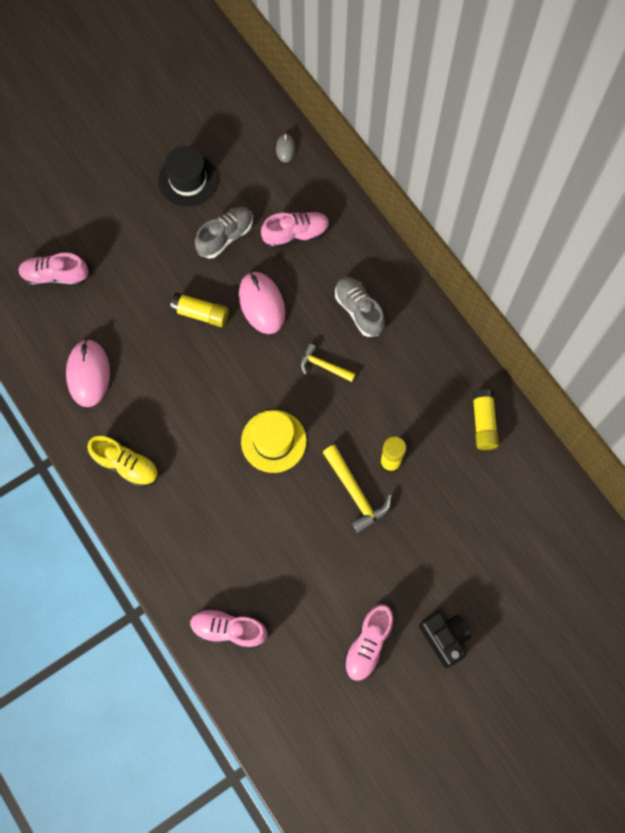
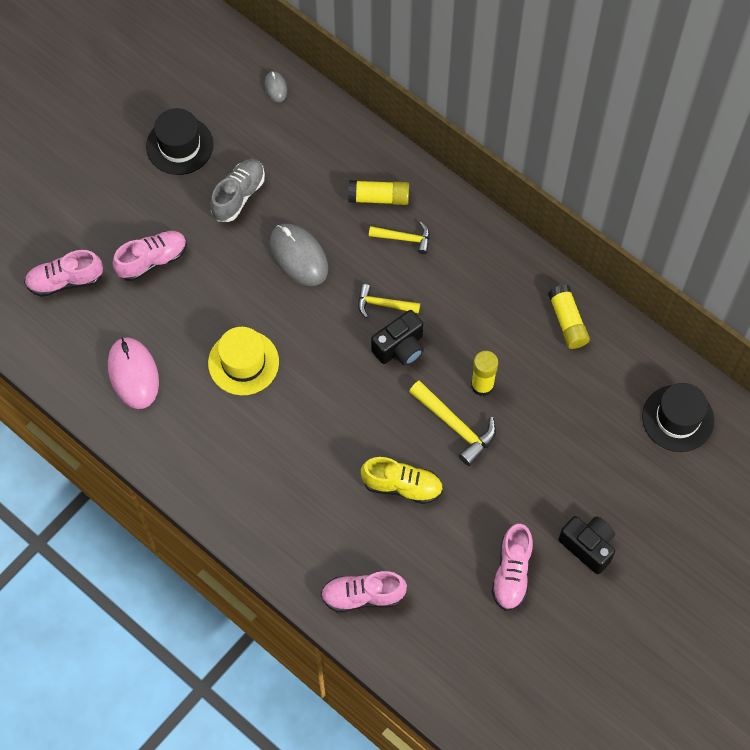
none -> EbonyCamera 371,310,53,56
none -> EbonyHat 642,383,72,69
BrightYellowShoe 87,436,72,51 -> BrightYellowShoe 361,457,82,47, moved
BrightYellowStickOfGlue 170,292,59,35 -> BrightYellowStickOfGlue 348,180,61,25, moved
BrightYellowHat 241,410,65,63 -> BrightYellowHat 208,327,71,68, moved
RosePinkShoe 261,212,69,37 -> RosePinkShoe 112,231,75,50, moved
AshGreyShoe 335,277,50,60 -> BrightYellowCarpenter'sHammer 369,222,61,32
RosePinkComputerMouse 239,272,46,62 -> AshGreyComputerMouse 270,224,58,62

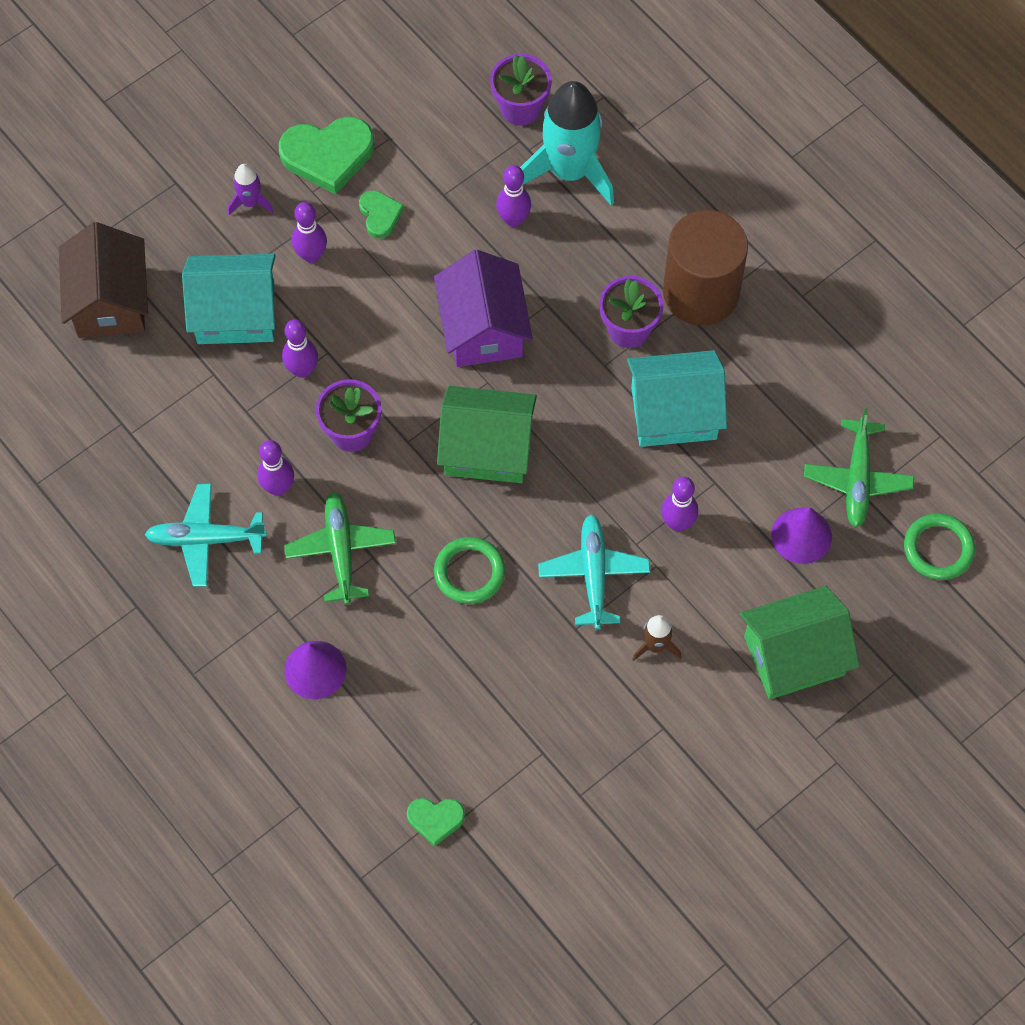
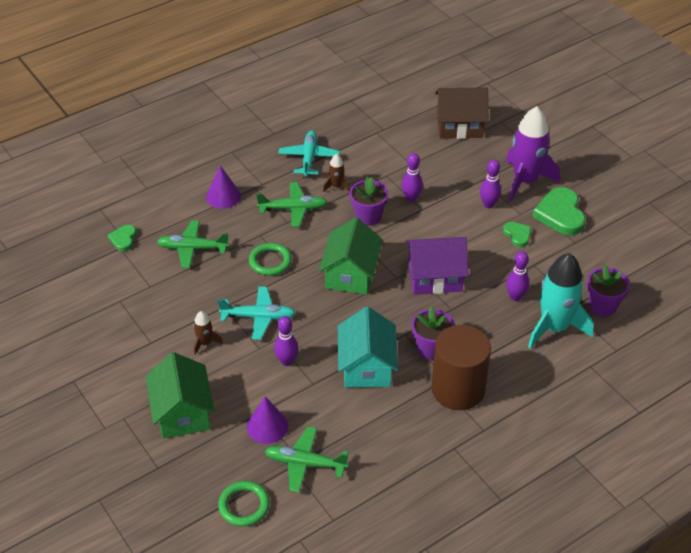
TurquoiseCottage 182,254,94,90 -> none
none -> EmeraldAeroplane 157,220,72,48
PurpleBowlingPin 257,440,37,56 -> DarkBrownRocket 323,154,27,38
EmeraldHeartShape 359,190,45,49 -> EmeraldHeartShape 503,222,28,25, 105 degrees counterclockwise
PurpleRocket 228,164,45,51 -> PurpleRocket 506,106,54,95, x2.22

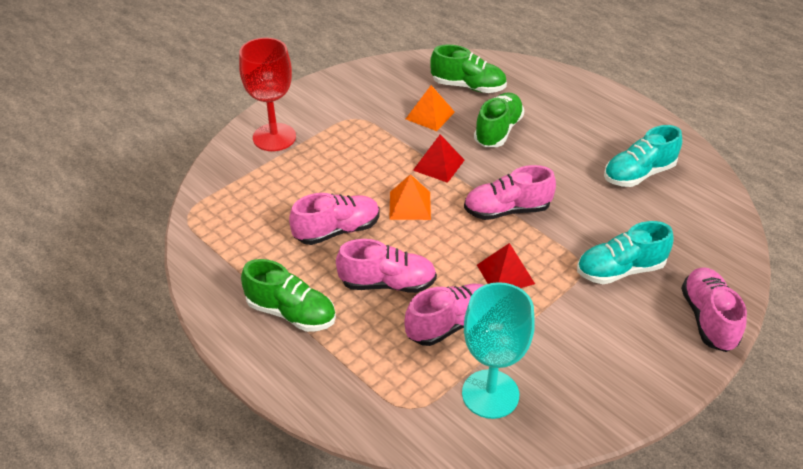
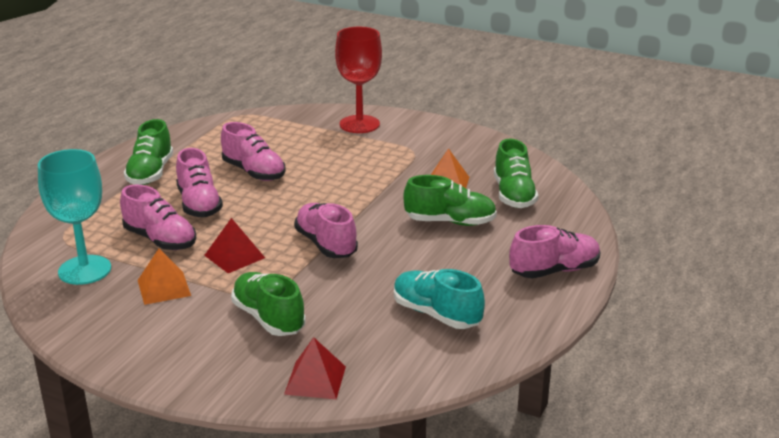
BrightOrangeSolidPyramid 390,174,41,46 -> BrightOrangeSolidPyramid 138,248,53,57, moved
ScarletSolidPyramid 413,134,51,49 -> ScarletSolidPyramid 284,337,62,62, moved
RosePinkShoe 681,267,66,85 -> RosePinkShoe 509,225,92,53, moved
TurquoiseShoe 577,221,97,63 -> EmeraldShoe 231,272,75,64

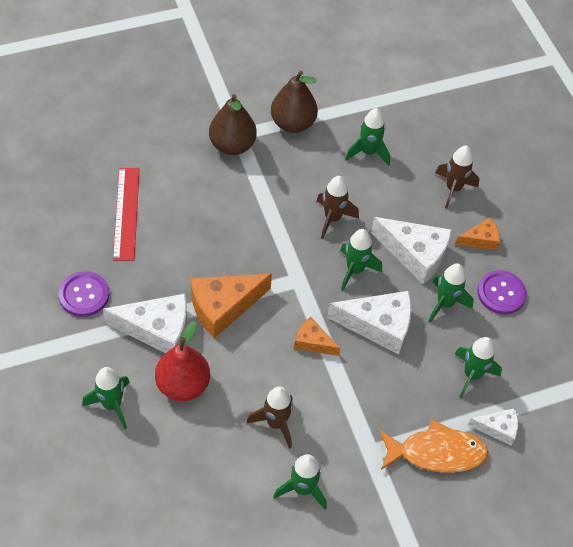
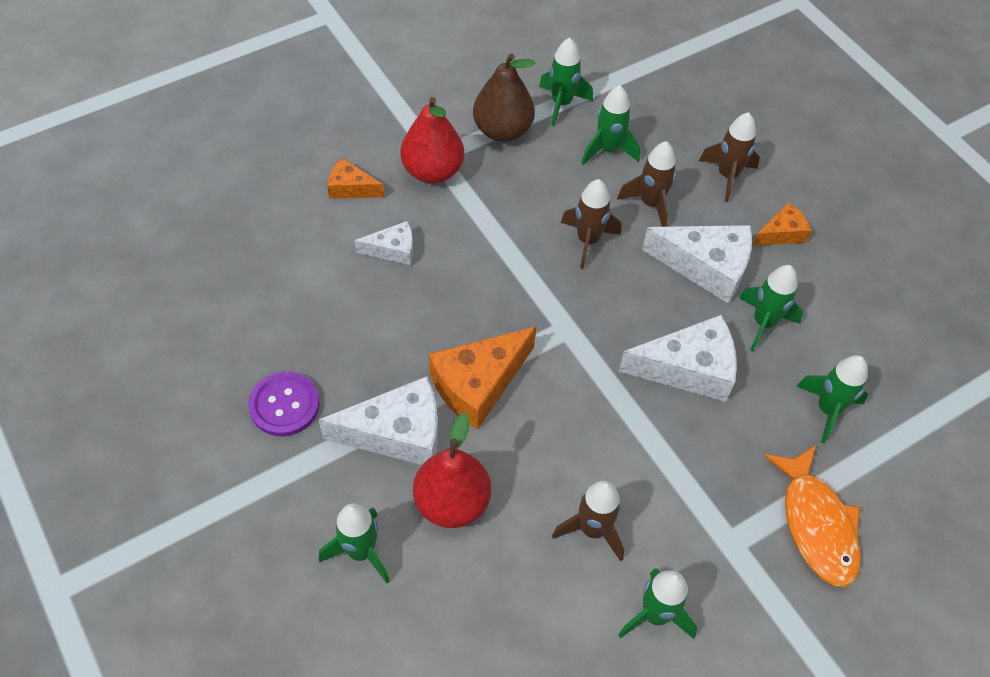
ScarletRuler 113,168,27,93 -> none
PurpleSewingButton 477,270,50,45 -> none
none -> DarkBrownRocket 617,141,60,86
BrightOrangeCheeseWedge 294,317,46,39 -> BrightOrangeCheeseWedge 327,158,57,41, moved
EmeraldRocket 340,229,42,61 -> EmeraldRocket 539,38,54,88, moved
PureWhiteCheeseWedge 468,408,50,38 -> PureWhiteCheeseWedge 355,221,58,44, moved
DarkBrownToyPear 209,94,48,61 -> ScarletToyPear 400,97,64,87
BrightOrangeToyFish 379,419,110,54 -> BrightOrangeToyFish 764,445,97,142, 90 degrees clockwise

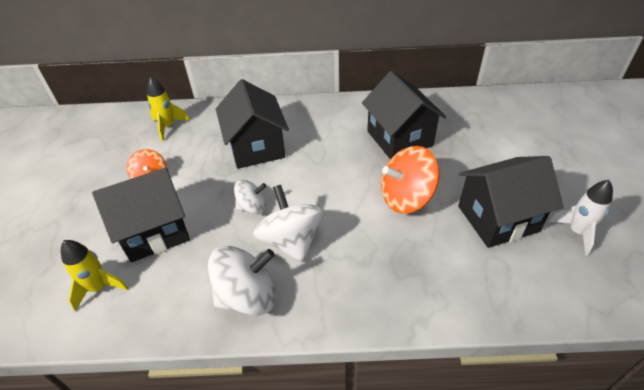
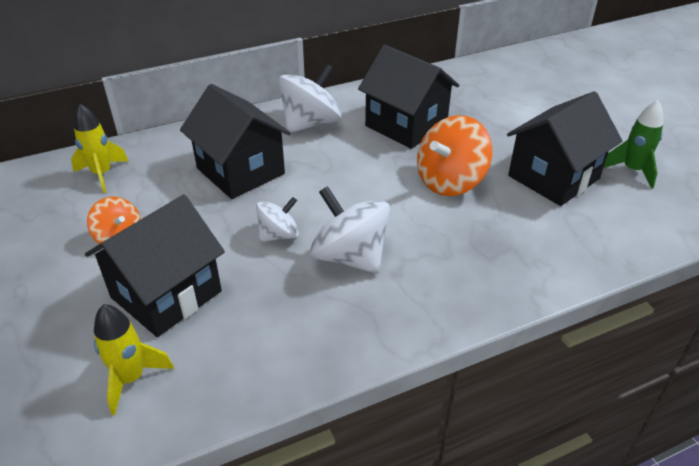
PureWhiteToyTop 208,246,68,70 -> PureWhiteToyTop 278,64,63,69, moved
PureWhiteRocket 548,180,65,76 -> EmeraldRocket 604,100,59,89

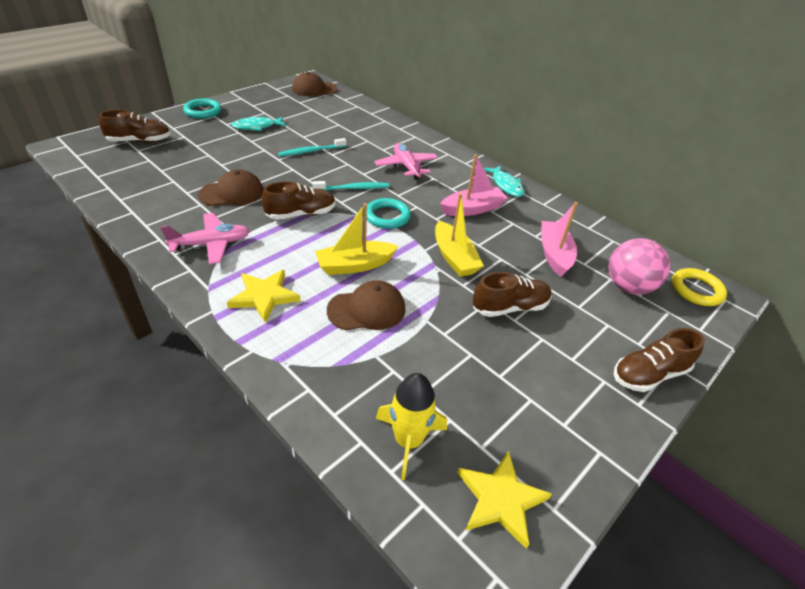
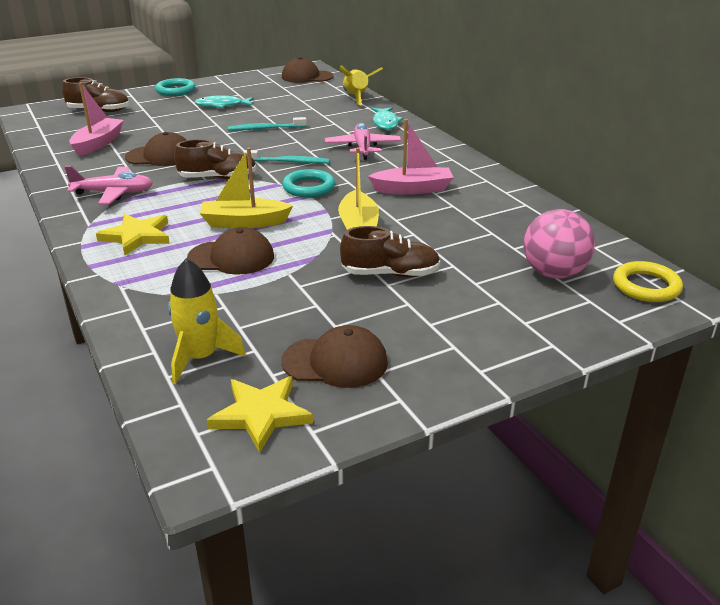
DarkBrownShoe 614,328,91,64 -> none
none -> DarkBrownCap 282,325,106,63
none -> BrightYellowRocket 339,65,44,40
TurquoiseToyFish 483,166,41,31 -> TurquoiseToyFish 371,107,32,23, moved
RosePinkBoat 541,202,37,75 -> RosePinkBoat 69,82,55,74, moved

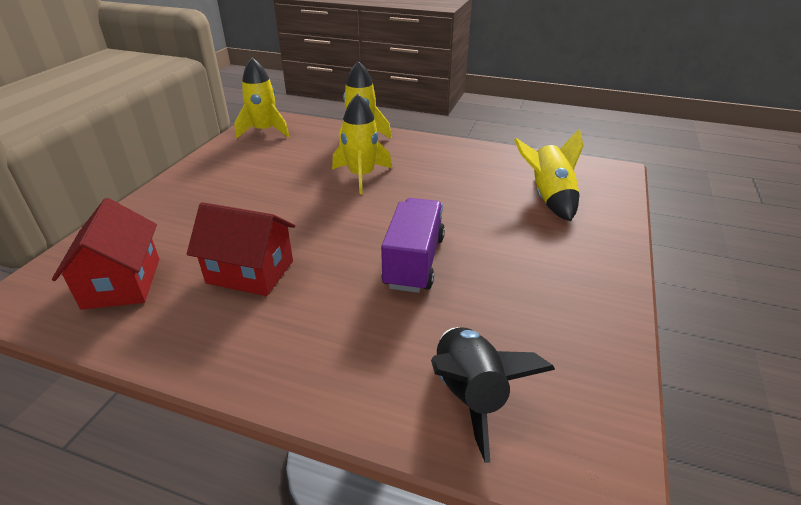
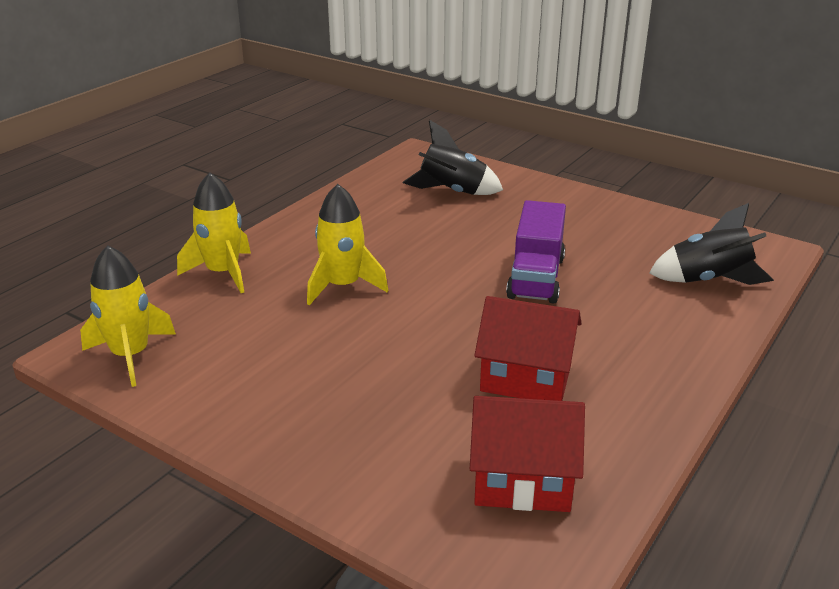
BrightYellowRocket 514,129,70,92 -> EbonyRocket 403,120,100,75
ScarletCottage 187,202,108,94 -> ScarletCottage 474,296,108,105, 75 degrees clockwise
PurpleTruck 381,198,64,95 -> PurpleTruck 506,200,60,104, 105 degrees counterclockwise

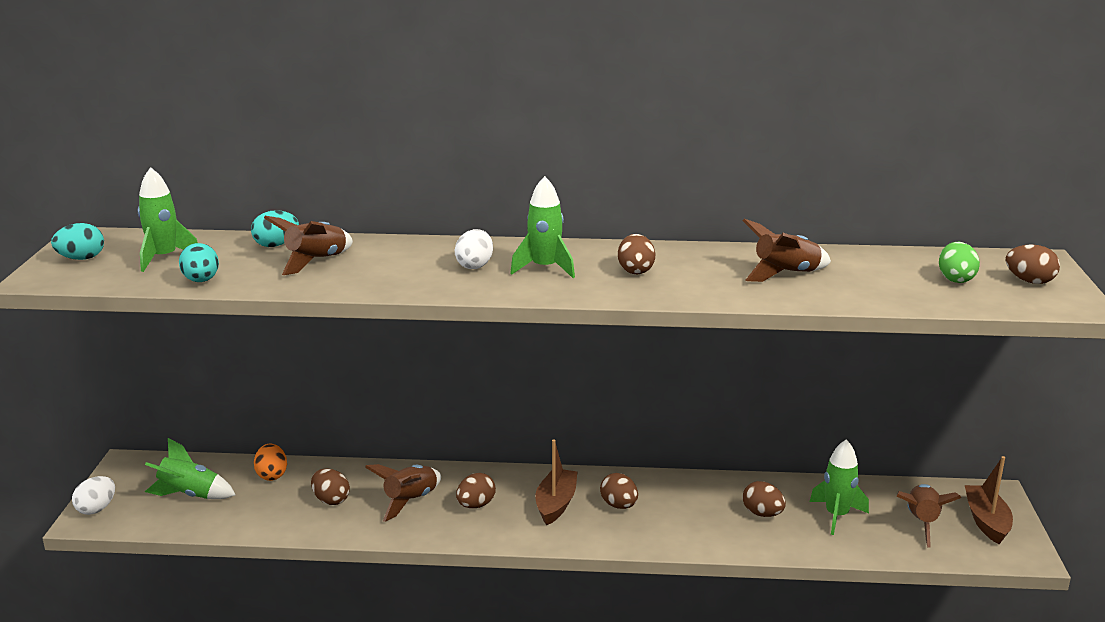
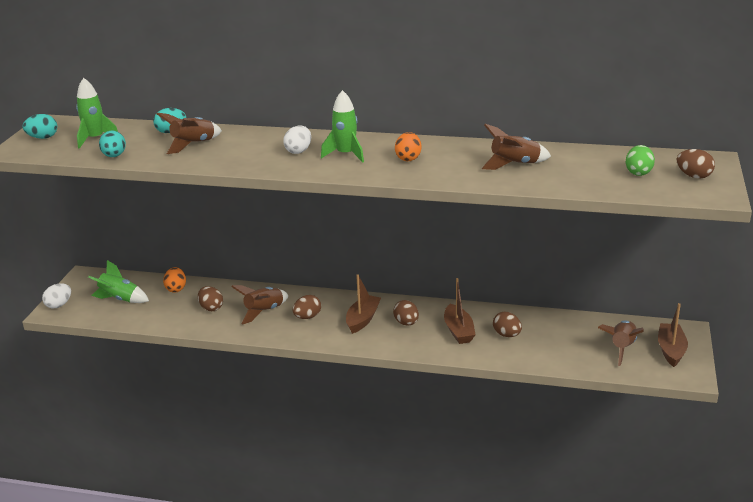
EmeraldRocket 810,439,59,96 -> none
none -> DarkBrownBoat 444,278,32,66
DarkBrownEggShape 618,234,37,40 -> BrightOrangeEggShape 395,132,27,29

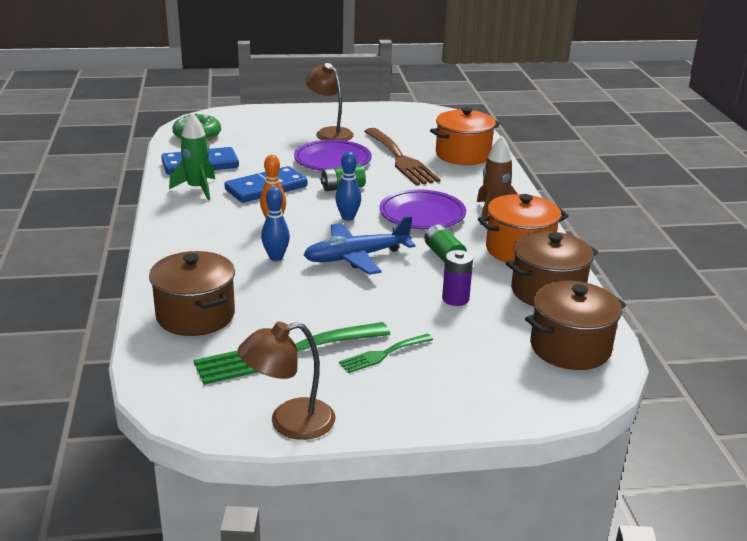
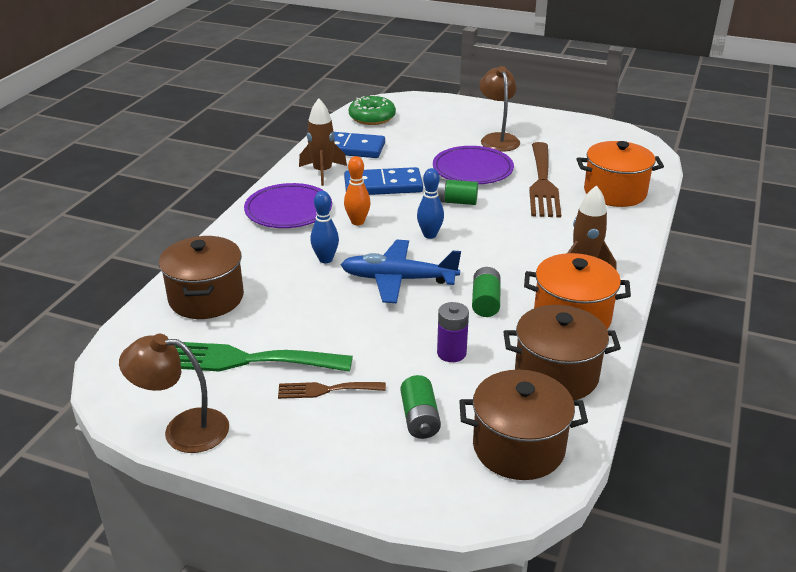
none -> EmeraldPowerCell 400,375,41,64
PurplePlate 379,189,87,40 -> PurplePlate 244,183,88,45, moved
EmeraldRocket 169,113,46,87 -> DarkBrownRocket 299,98,48,88
EmeraldTableFork 339,334,94,39 -> DarkBrownTableFork 278,382,108,17

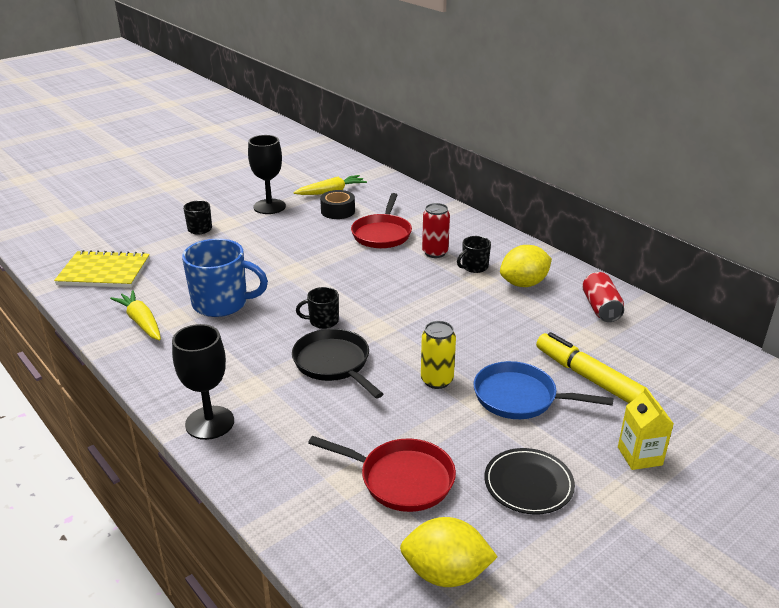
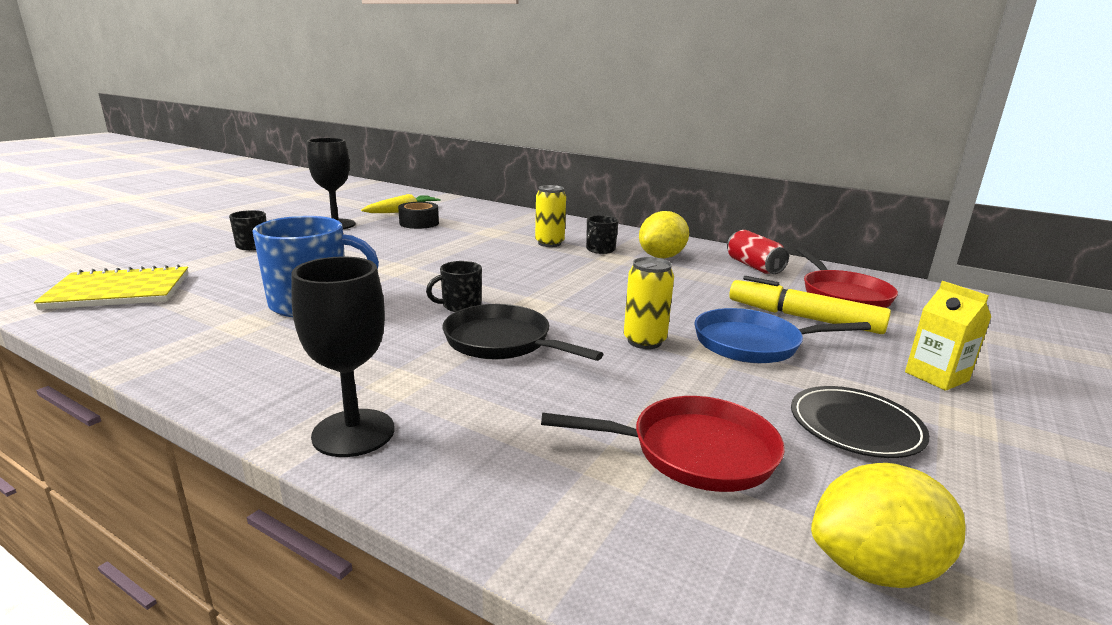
BrightYellowRootVegetable 110,290,51,50 -> none
ScarletFryingPan 351,193,61,55 -> ScarletFryingPan 796,247,102,61, moved
ScarletCan 422,203,28,55 -> BrightYellowCan 535,185,31,62

